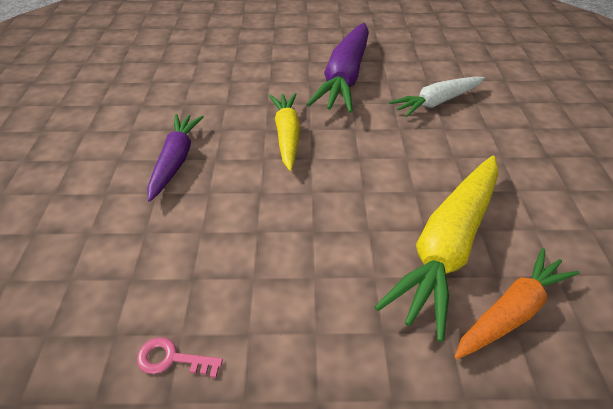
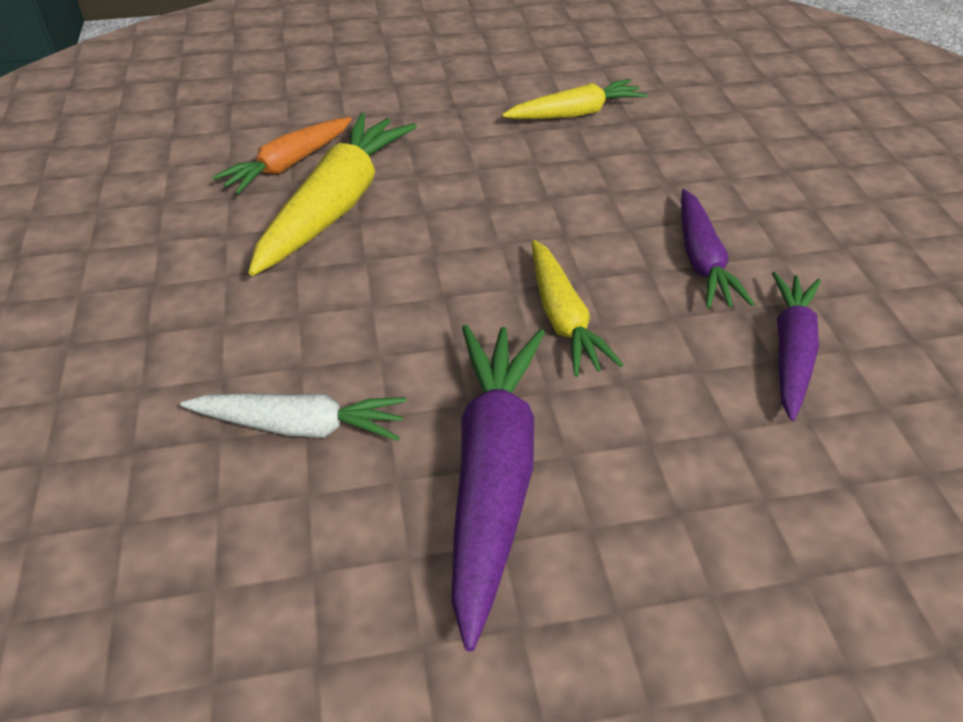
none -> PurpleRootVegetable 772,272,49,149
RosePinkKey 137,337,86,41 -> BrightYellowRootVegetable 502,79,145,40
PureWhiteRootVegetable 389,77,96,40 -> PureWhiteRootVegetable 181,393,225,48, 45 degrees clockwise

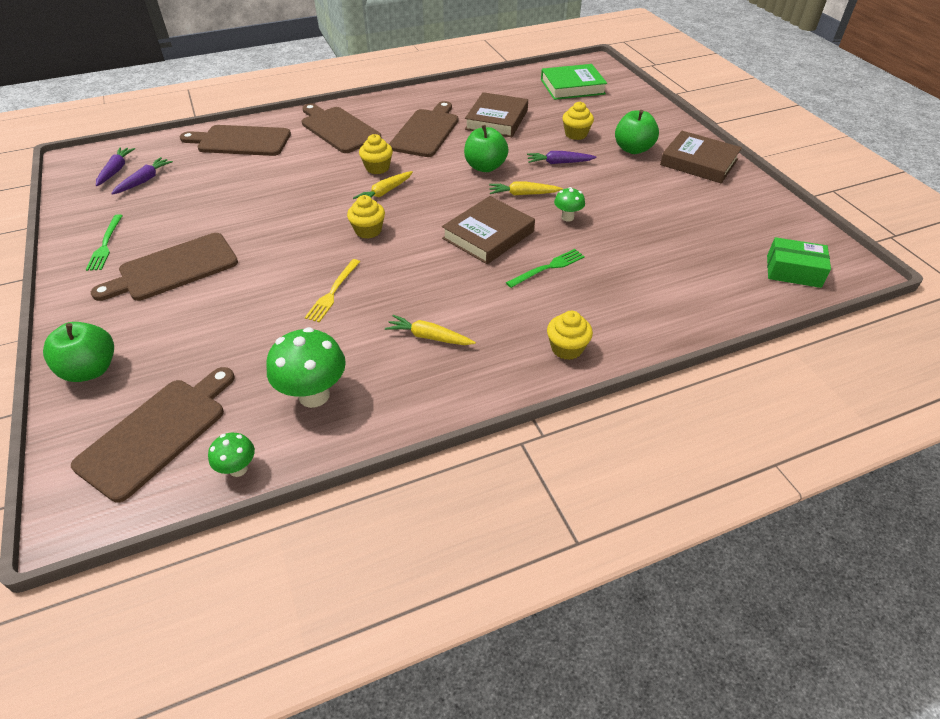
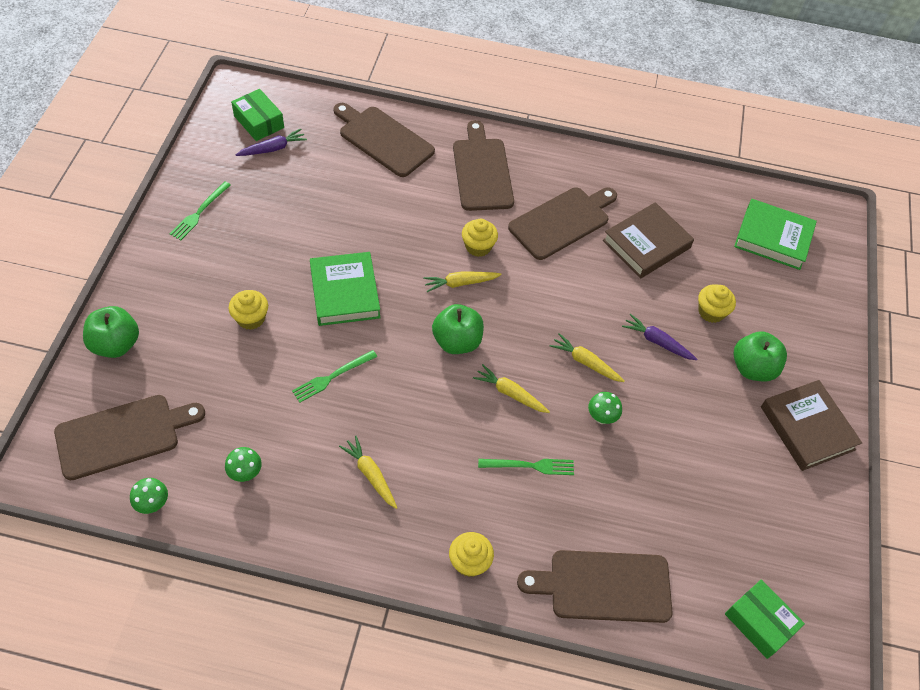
none -> EmeraldHardcover 310,252,71,74
DarkBrownCuttingBoard 91,233,147,68 -> DarkBrownCuttingBoard 517,550,156,73, moved
BrightYellowFairyCake 347,195,38,44 -> BrightYellowFairyCake 228,290,40,40, moved
EmeraldToyApple 464,125,45,47 -> EmeraldToyApple 432,304,52,50, moved
PurpleRootVegetable 96,148,39,38 -> EmeraldParcel 231,89,53,52
DarkBrownHardcover 442,196,93,68 -> BrightYellowRootVegetable 473,364,77,49
BrightYellowTableFork 305,259,55,63 -> EmeraldTableFork 292,350,85,52
EmeraldMushroom 266,327,80,81 -> EmeraldMushroom 225,447,37,35, x0.53

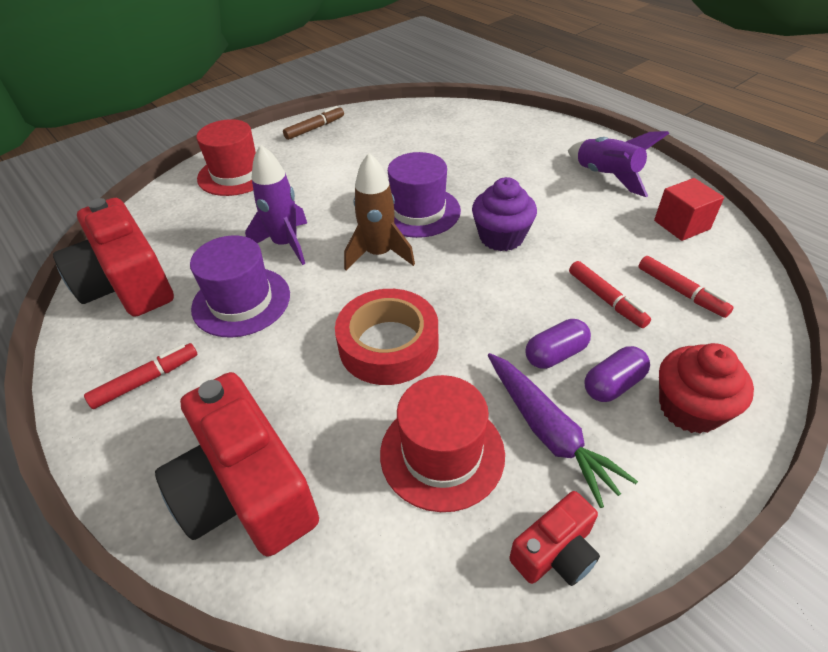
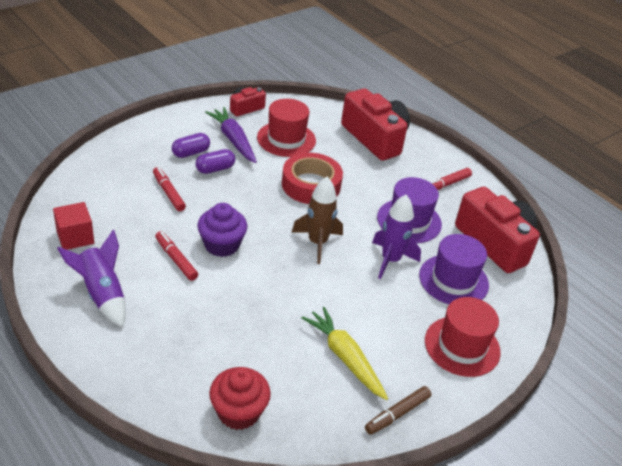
none -> BrightYellowRootVegetable 301,307,87,93
PurpleHat 388,152,73,86 -> PurpleHat 419,234,70,70, moved
ScarletFeltPen 638,256,95,62 -> ScarletFeltPen 155,231,43,50, moved
ScarletFairyCake 659,343,95,91 -> ScarletFairyCake 209,367,62,63, moved

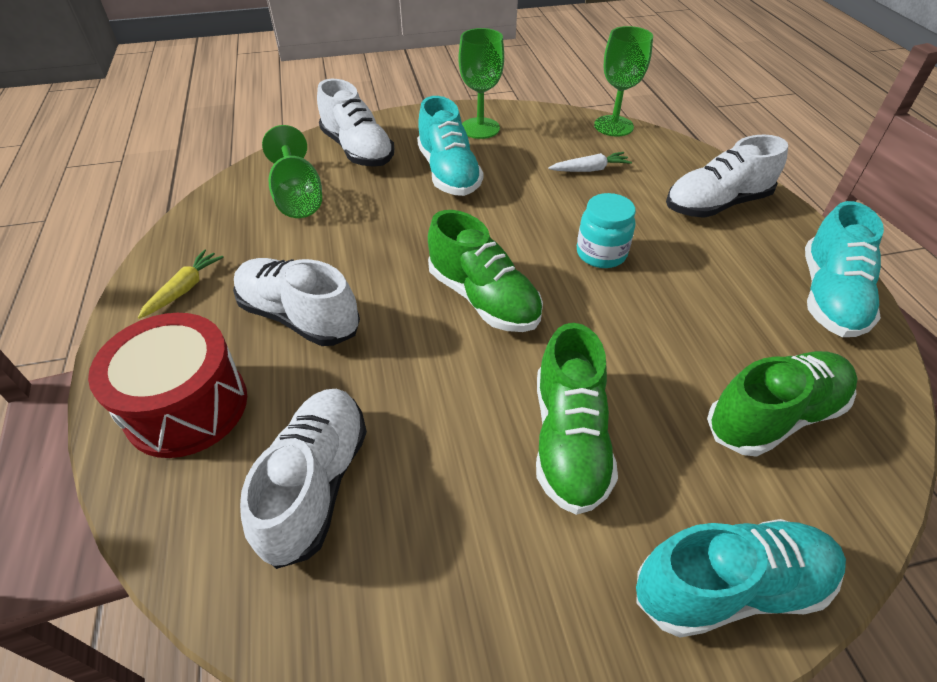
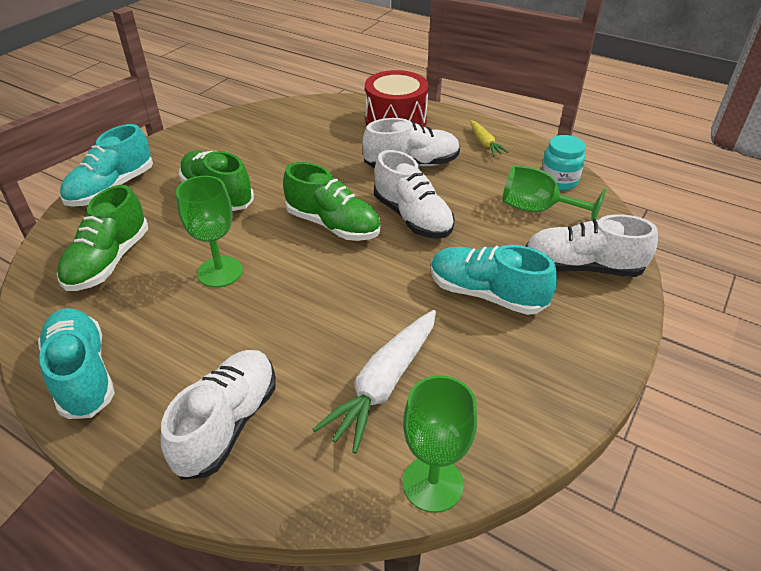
PureWhiteShoe 240,389,127,180 -> PureWhiteShoe 374,150,81,89, moved
EmeraldGoblet 458,28,46,111 -> EmeraldGoblet 176,176,67,111, moved
TurquoiseJar 577,193,59,75 -> TurquoiseJar 541,135,44,56, moved
EmeraldShoe 428,210,115,122 -> EmeraldShoe 283,162,98,79, 150 degrees counterclockwise
PureWhiteRootVegetable 548,152,84,20 -> PureWhiteRootVegetable 313,310,123,144, x1.84

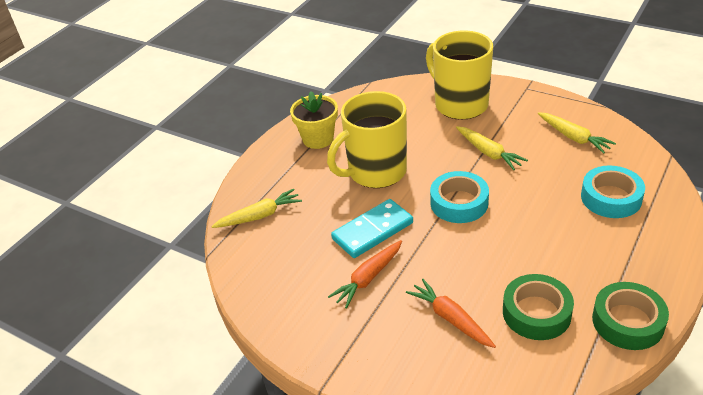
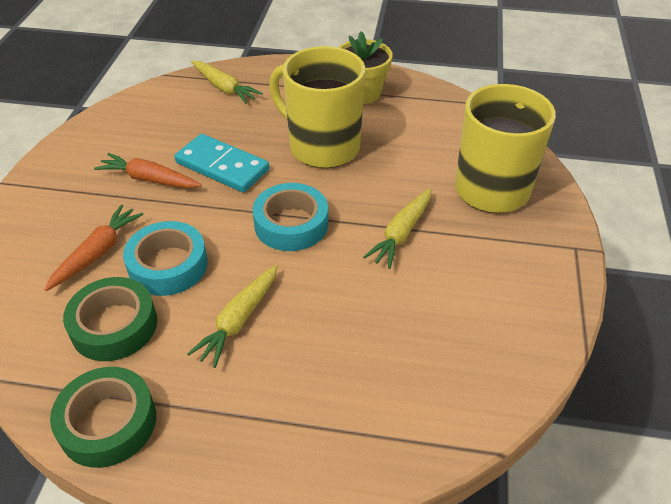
BrightYellowRootVegetable 538,112,78,42 -> BrightYellowRootVegetable 187,264,91,104, moved
TurquoiseStickyTape 581,165,64,53 -> TurquoiseStickyTape 123,221,85,75, moved

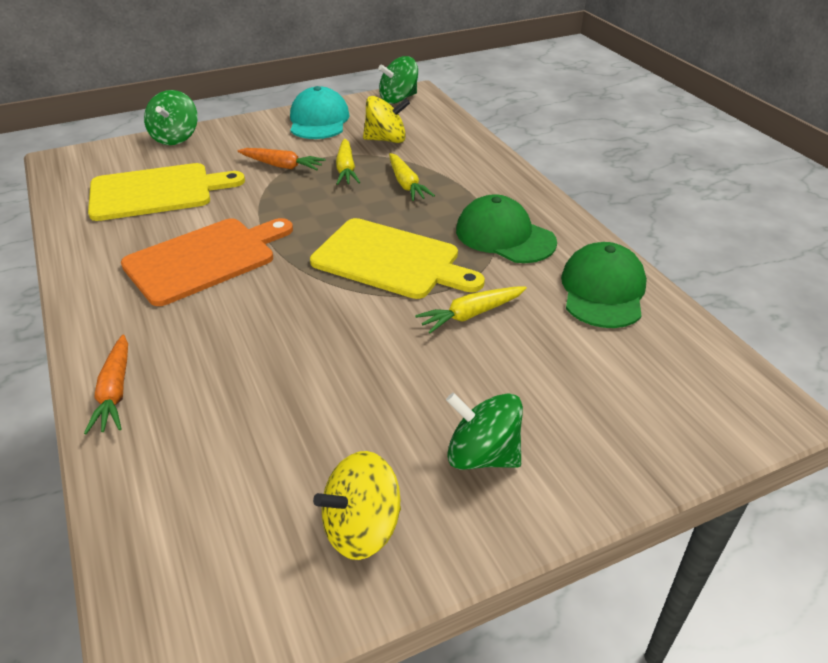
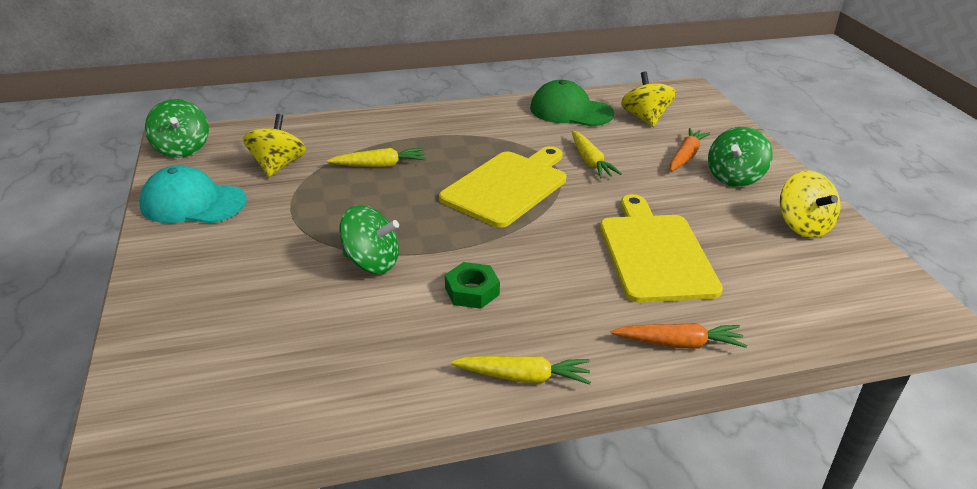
EmeraldCap 456,194,101,69 -> none
none -> BrightYellowToyTop 621,71,55,56
BrightYellowCuttingBoard 88,163,157,58 -> BrightYellowCuttingBoard 600,194,123,109, moved
EmeraldToyTop 144,90,54,55 -> EmeraldToyTop 340,205,59,69, moved
BrightOrangeRootVegetable 237,148,89,22 -> BrightOrangeRootVegetable 670,128,40,43, moved
BrightYellowRootVegetable 336,138,24,47 -> BrightYellowRootVegetable 451,356,140,29, moved
BrightOrangeCuttingBoard 121,218,172,88 -> EmeraldHexNut 445,262,55,47

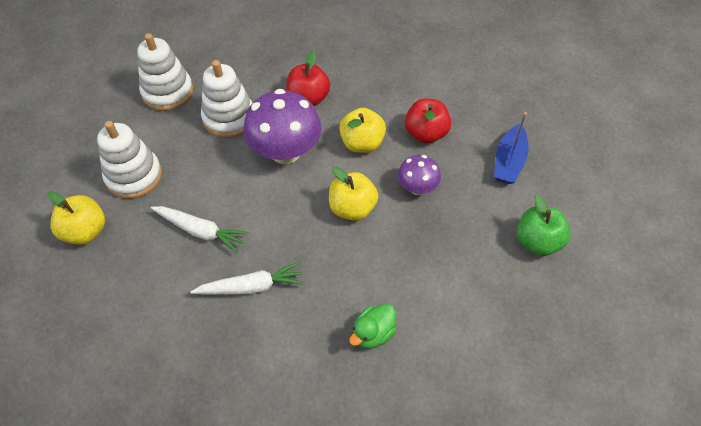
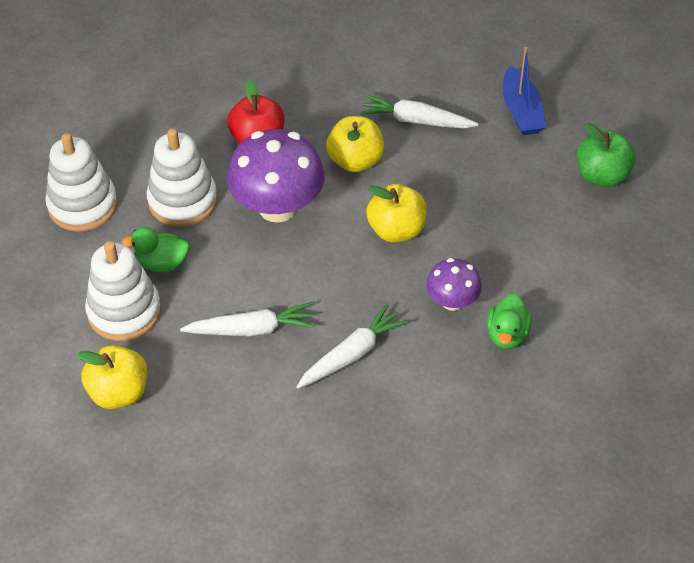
none -> EmeraldRubberDuck 122,227,68,45
PurpleMushroom 398,155,43,40 -> PurpleMushroom 426,258,56,53, moved
ScarletToyApple 405,98,46,46 -> PureWhiteRootVegetable 359,94,119,34

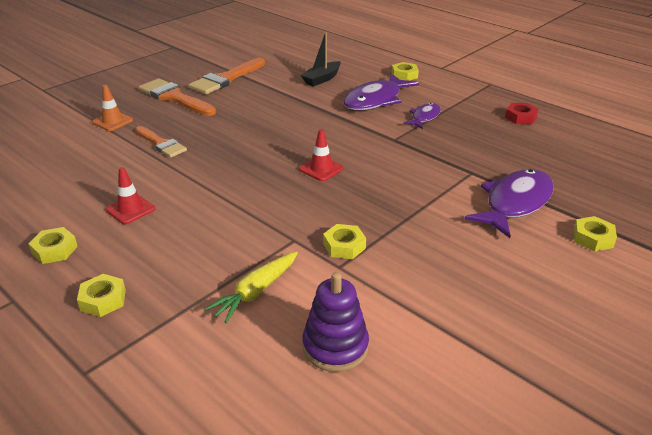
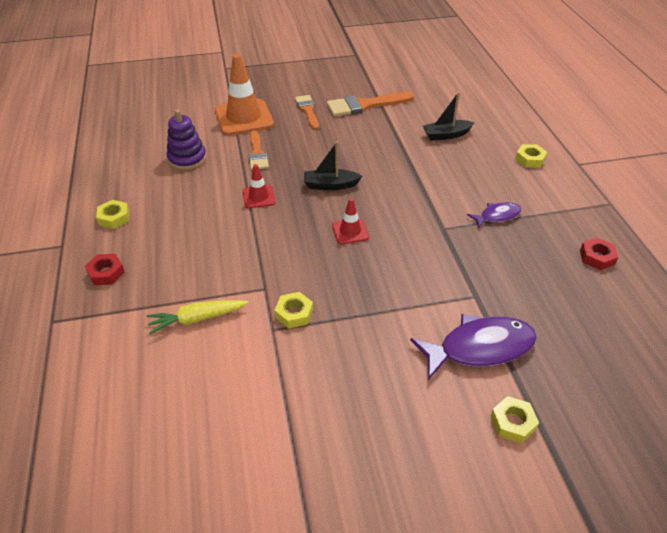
PurpleToyFish 343,74,76,36 -> none
none -> EbonyBoat 304,141,58,49
ScarletTrafficCone 106,167,49,57 -> ScarletTrafficCone 243,164,33,44, moved
PurpleRingStacker 302,272,67,100 -> PurpleRingStacker 166,109,40,61, moved
BrightYellowHexNut 77,274,49,43 -> ScarletHexNut 85,254,40,31
BrightOrangeTrafficCone 92,85,41,46 -> BrightOrangeTrafficCone 215,54,59,81, x1.97
BrightOrangeBrush 138,78,78,38 -> BrightOrangeBrush 295,95,24,35, x0.66

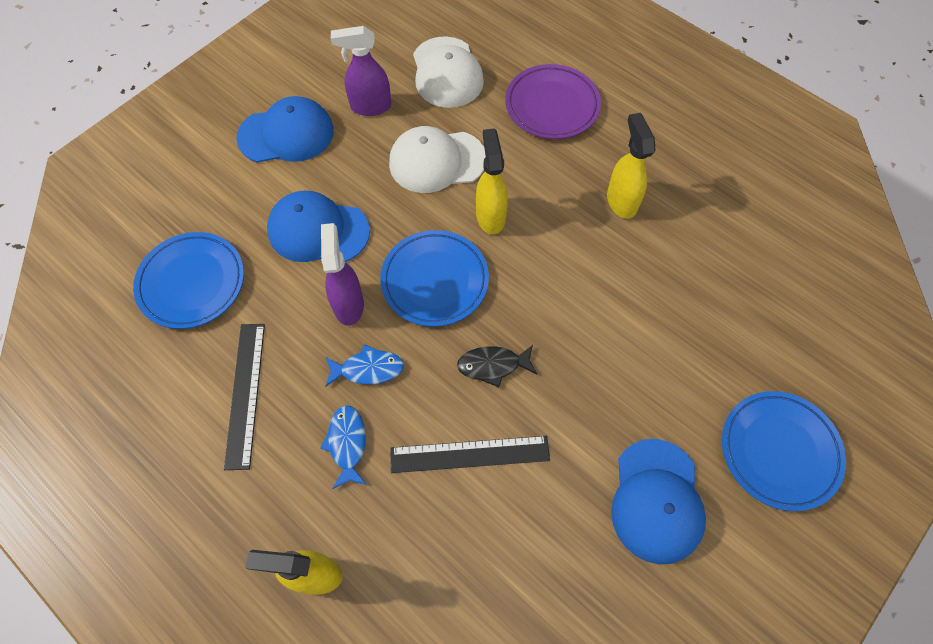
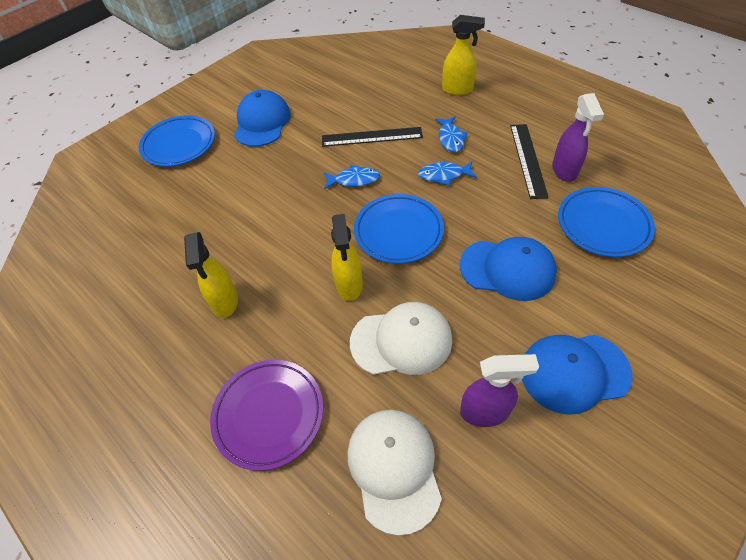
PurpleSprayBottle 321,223,43,103 -> PurpleSprayBottle 552,93,52,89, moved
EbonyToyFish 457,345,80,42 -> CobaltToyFish 324,165,56,24

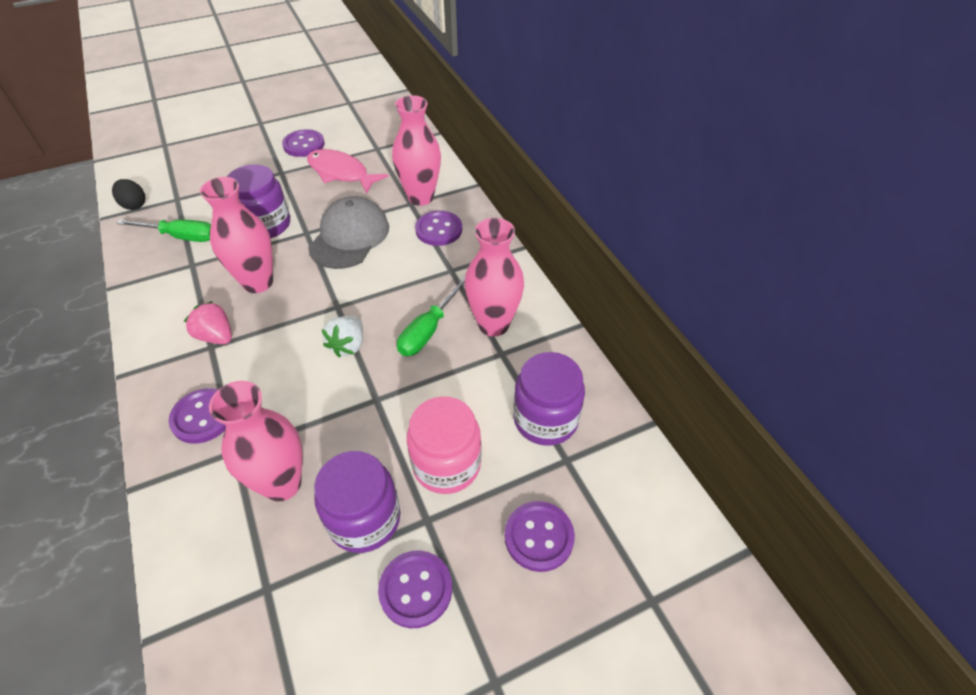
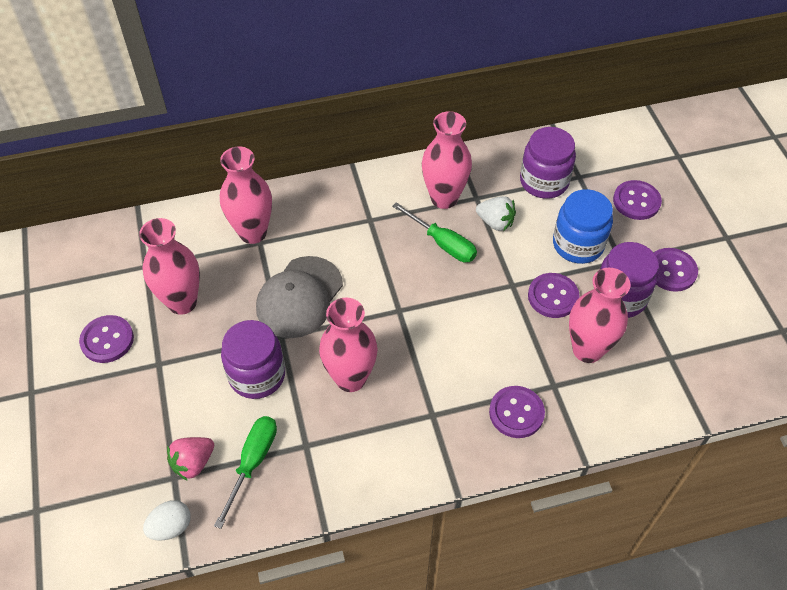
RosePinkToyStrawberry 184,301,48,43 -> RosePinkToyStrawberry 167,437,47,44, moved
PureWhiteToyStrawberry 322,316,41,42 -> PureWhiteToyStrawberry 476,196,40,35, moved
PurpleSewingButton 415,211,47,35 -> PurpleSewingButton 528,273,51,45, moved
RosePinkToyFish 307,149,82,45 -> RosePinkVase 139,218,61,97
EbonyEggShape 112,179,34,31 -> PureWhiteEggShape 143,500,48,40
RosePinkJar 407,397,75,97 -> CobaltJar 553,189,60,75
AshGreyCap 308,196,81,73 -> AshGreyCap 256,256,87,82, 90 degrees counterclockwise

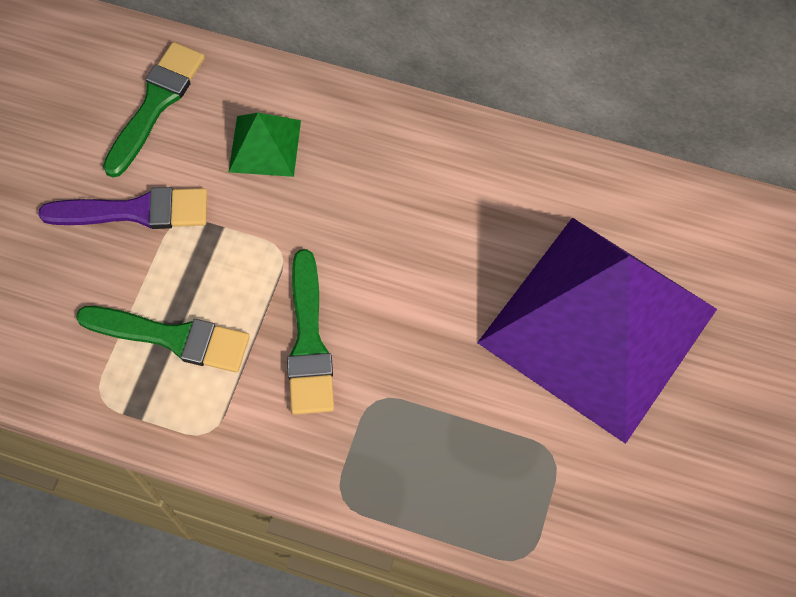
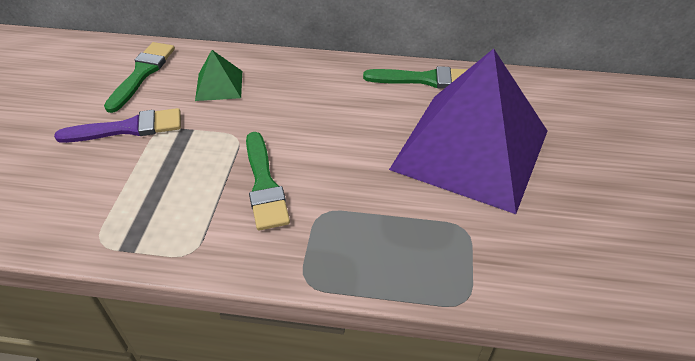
EmeraldBrush 76,306,174,66 -> EmeraldBrush 363,66,105,23, moved

